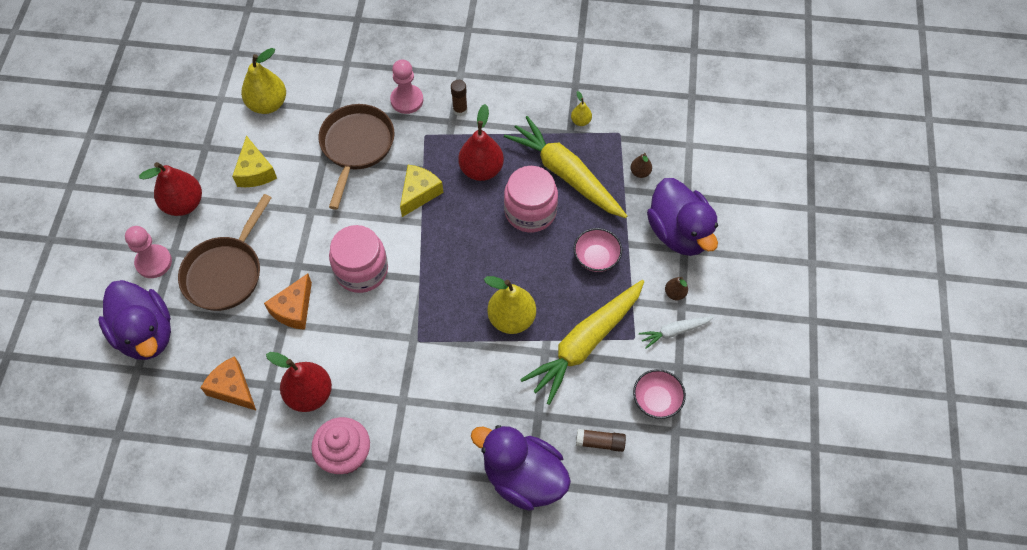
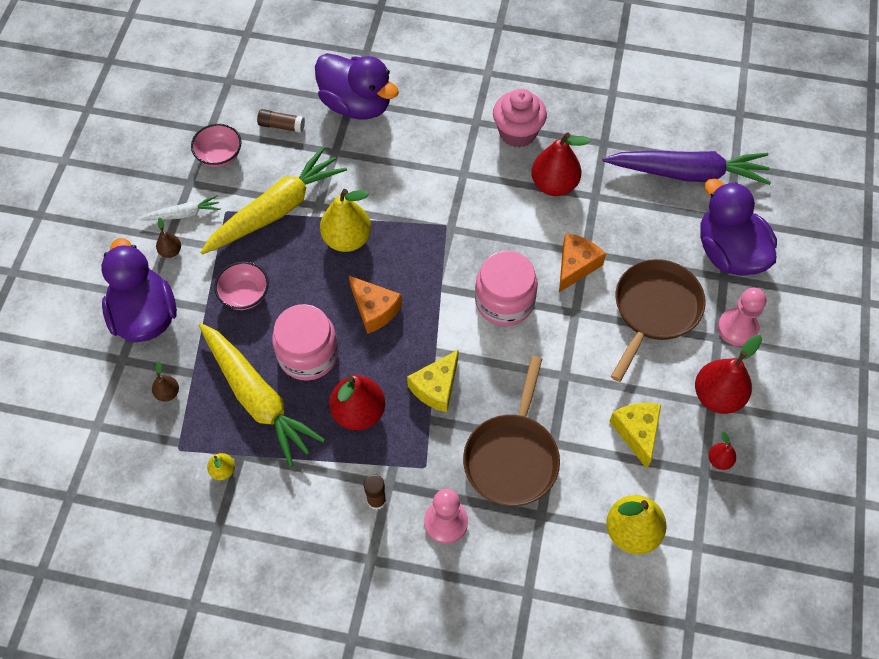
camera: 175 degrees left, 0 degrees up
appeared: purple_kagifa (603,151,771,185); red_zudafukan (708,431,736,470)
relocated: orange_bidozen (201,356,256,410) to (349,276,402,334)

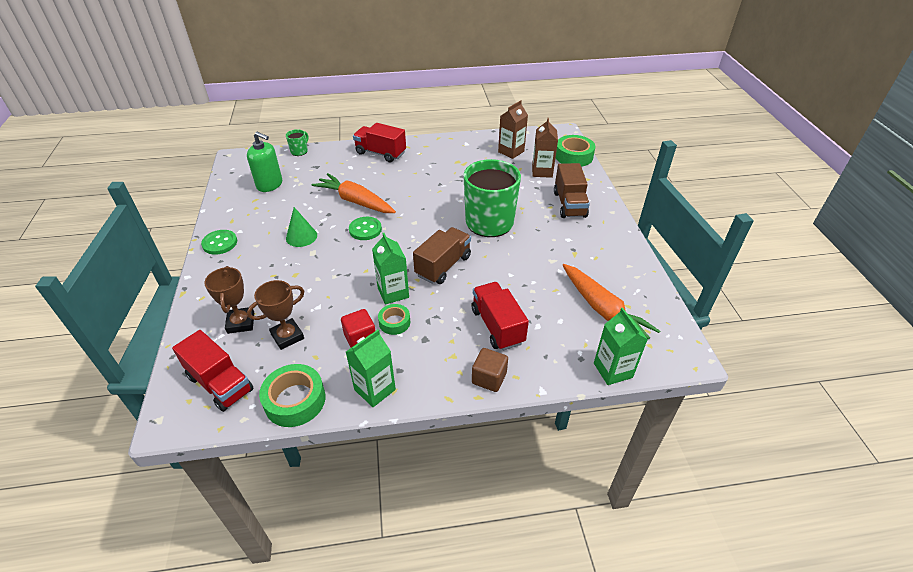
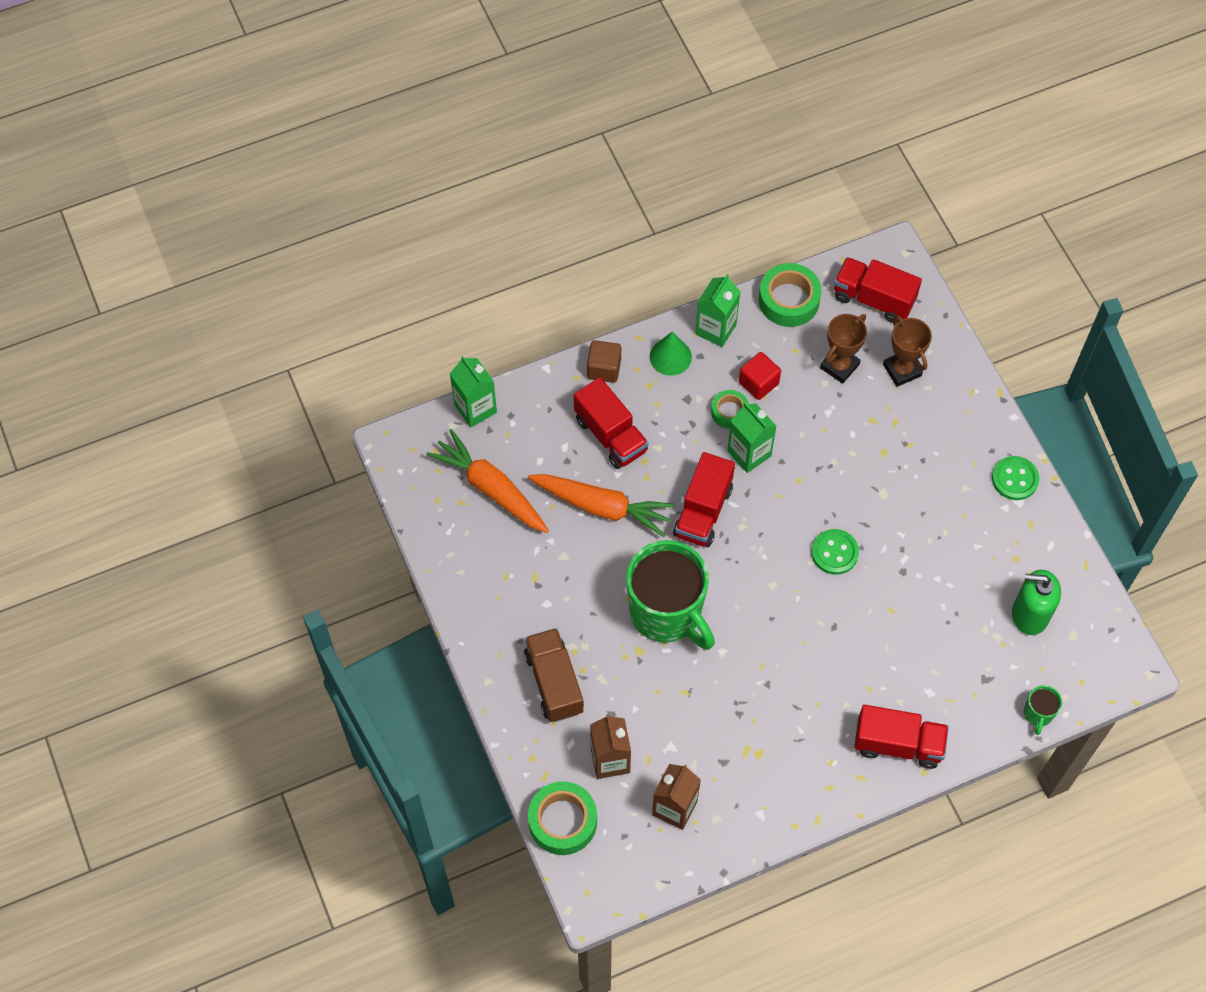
camera: 165 degrees right, 20 degrees up
relocated: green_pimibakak (286,207,317,247) to (650,332,692,376); orange_kagifa (311,173,396,213) to (528,474,675,537)
colour: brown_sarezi (413,227,471,284) to red_sarezi (673,452,735,547)

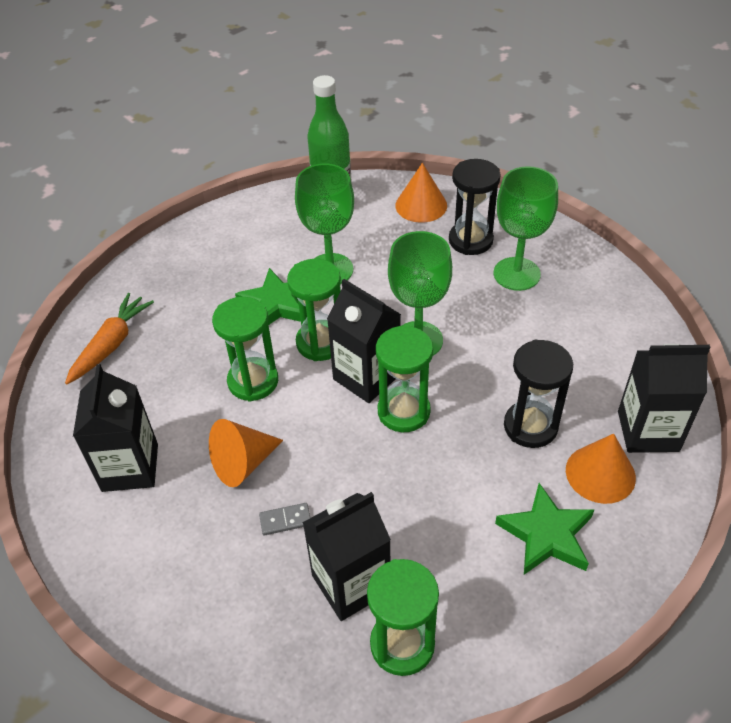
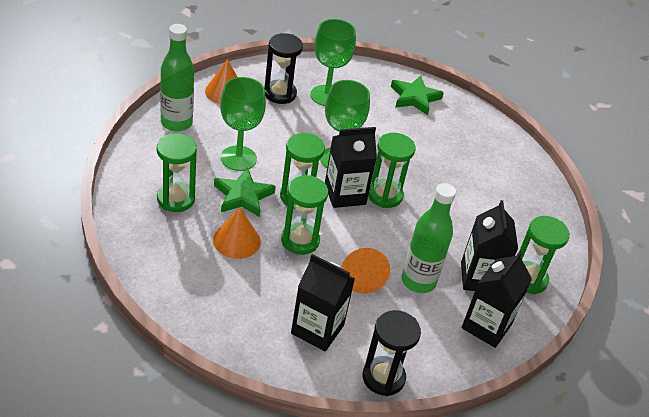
camera: 65 degrees left, 5 degrees down
missing: orange_kagifa (65,293,154,384)
appeared: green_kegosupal (157,133,197,212)
relocated: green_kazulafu (495,483,594,575) to (391,76,444,115); black_kegosupal (504,340,573,448) to (363,310,421,396); orange_pimibakak (566,433,636,504) to (213,207,261,259); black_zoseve (618,344,711,453) to (462,250,532,348)
exchanged: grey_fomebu (259,503,310,535) to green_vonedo (402,183,456,293)

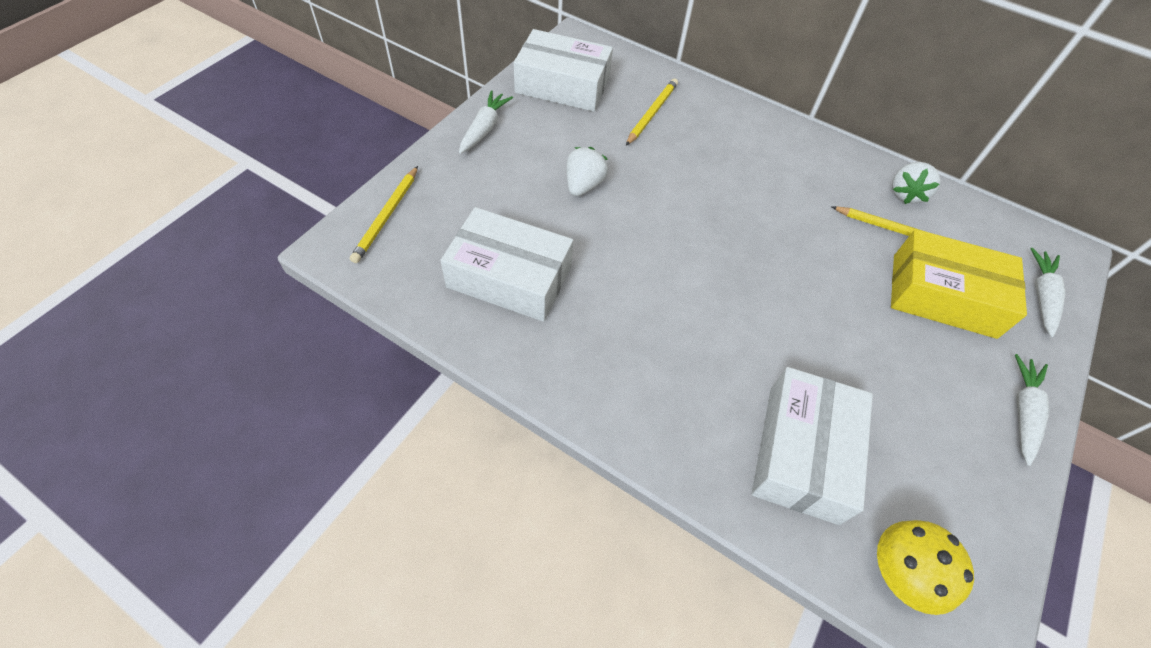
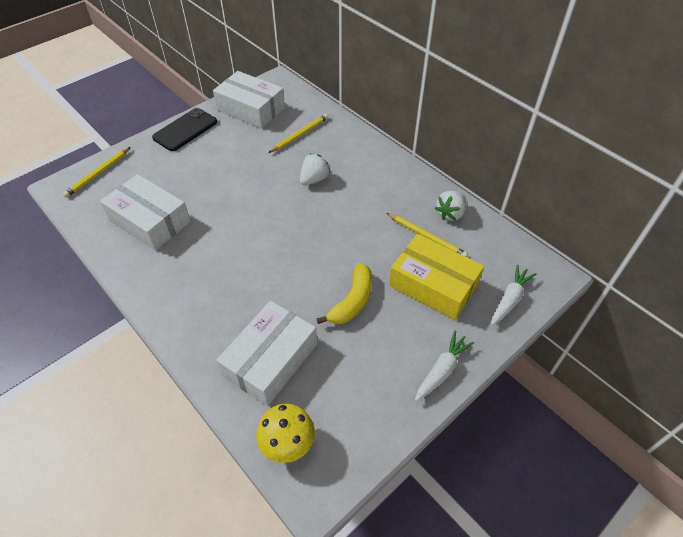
camera: 20 degrees right, 5 degrees down
appeared: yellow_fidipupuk (316,263,372,324)
relocated: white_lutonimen (566,147,608,196) to (300,154,331,185)
exchanged: white_kagifa (459,90,513,154) to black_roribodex (152,108,217,151)

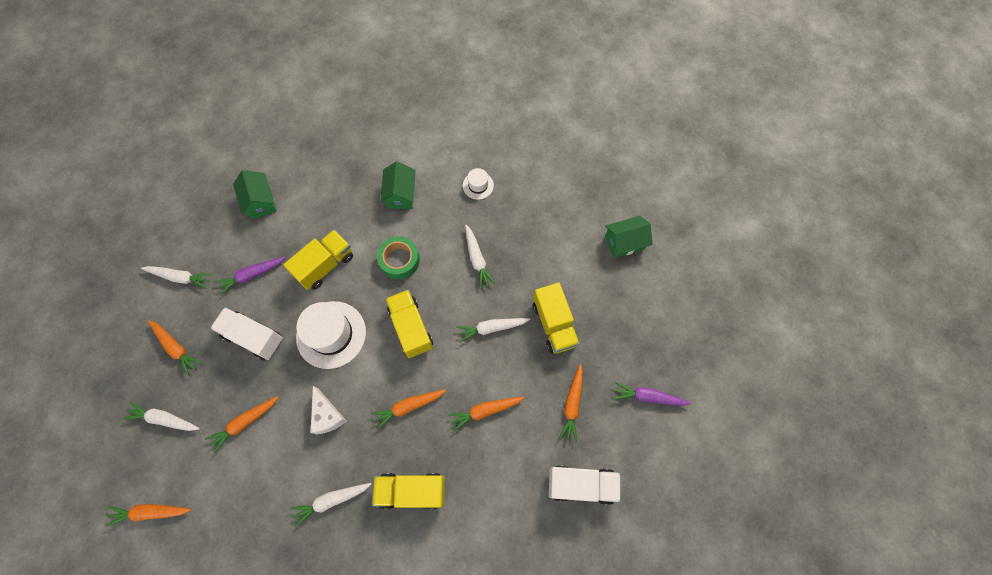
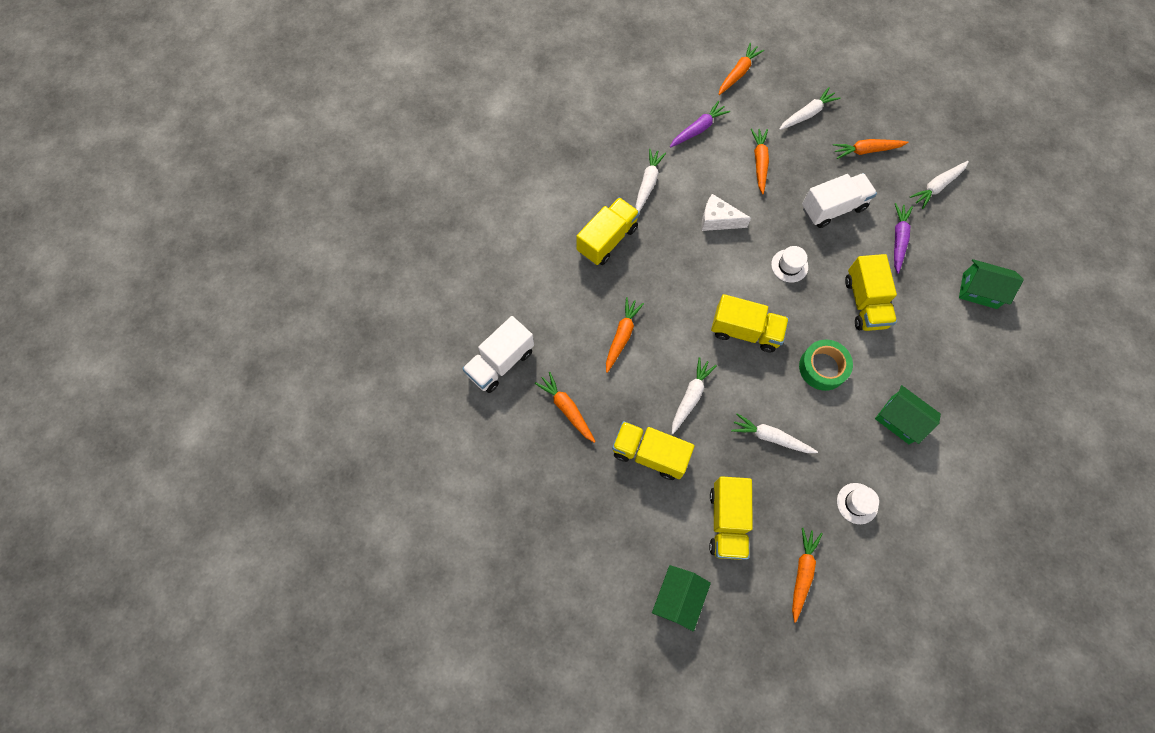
camera: 130 degrees right, 0 degrees up
appeared: yellow_sarezi (709,476,753,560)
relocated: orange_kagifa (371,389,446,430) to (792,528,823,623); purple_kagifa (613,382,692,406) to (670,101,730,148)
size: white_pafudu (296,301,366,369) = (771,246,808,282) x0.49

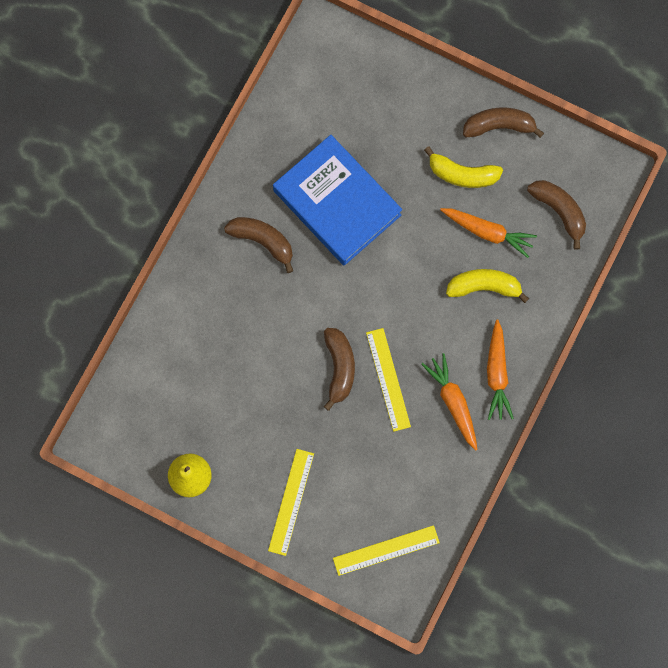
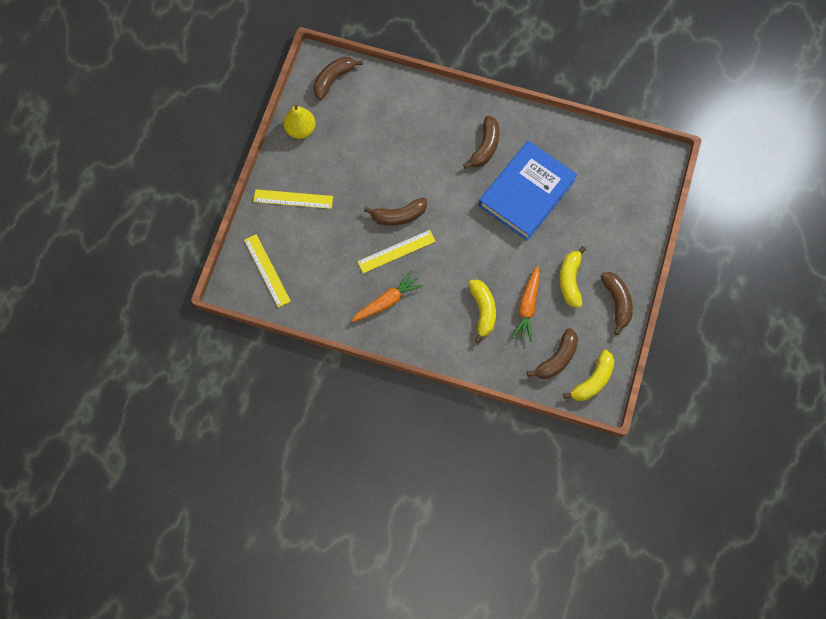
camera: 80 degrees right, 5 degrees down
missing: orange_kagifa (487,320,514,420)
appeared: brown_fidipupuk (313,57,363,100); yellow_fidipupuk (563,350,615,401)

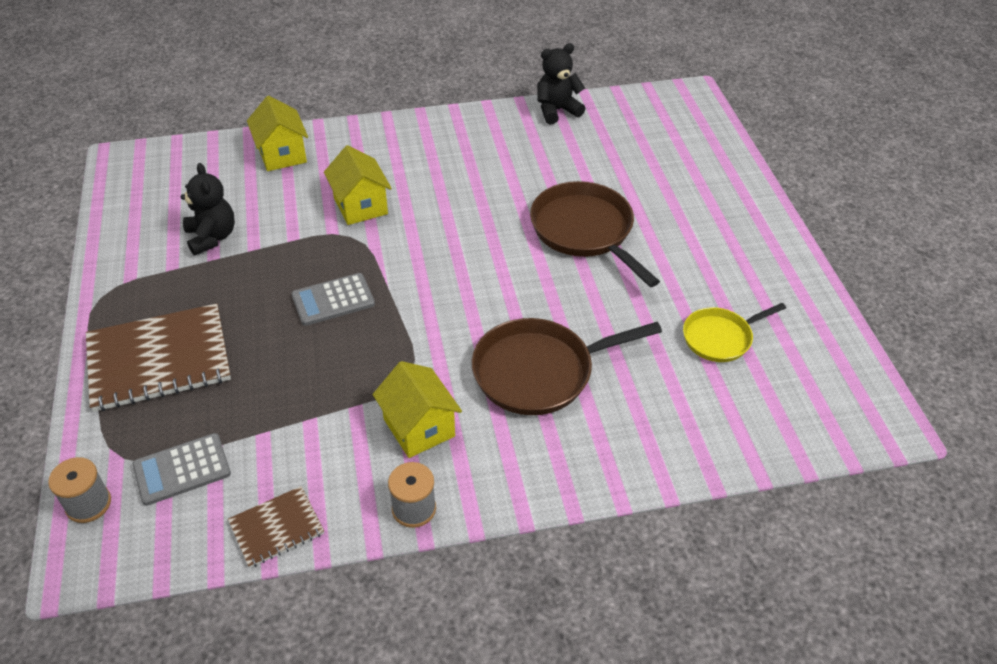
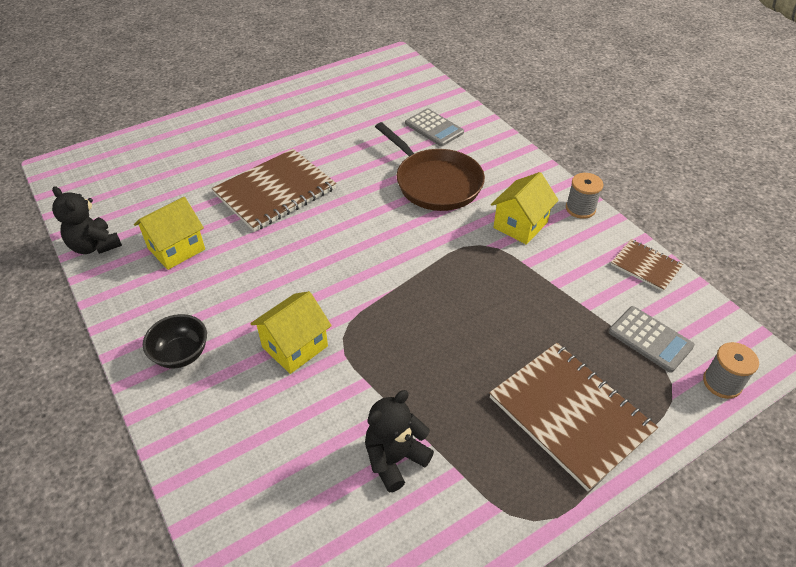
camera: 110 degrees left, 0 degrees up
missing: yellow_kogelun (683,303,786,362)
appeared: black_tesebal (143,314,207,369)
relocated: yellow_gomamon (247,96,308,171) to (134,197,205,270); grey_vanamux (291,273,375,326) to (405,109,464,146)
exchanged: brown_kogelun (530,181,660,287) to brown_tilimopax (212,149,336,232)

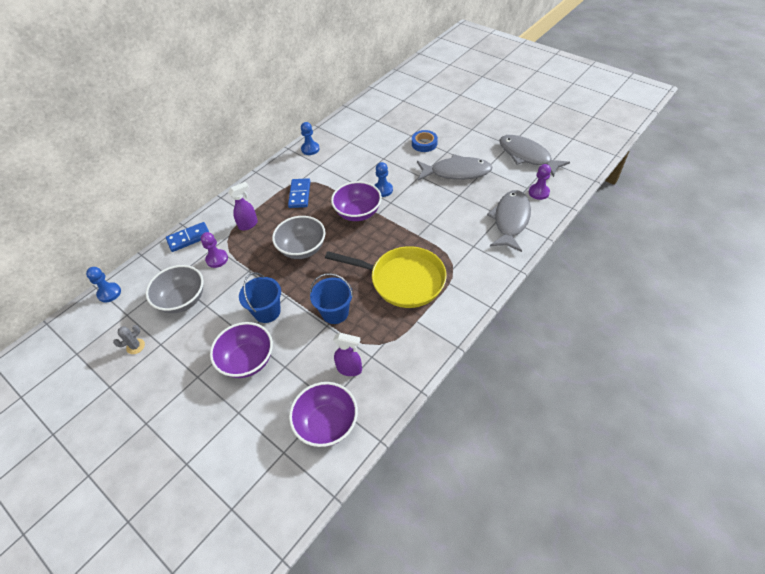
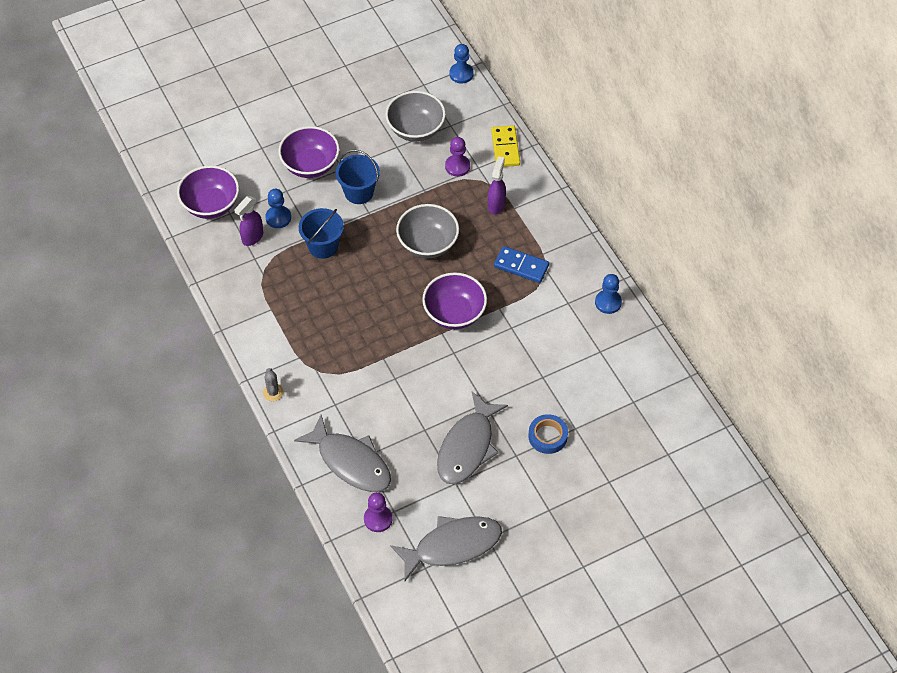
camera: 110 degrees right, 5 degrees up
missing: yellow_kogelun (325,246,447,308)
relocated: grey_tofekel (113,325,145,354) to (263,368,284,401); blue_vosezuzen (374,162,393,197) to (265,189,291,228)
colour: blue_fomebu (166,222,210,252) to yellow_fomebu (491,125,520,167)
spun: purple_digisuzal (228,182,258,231) = (488,156,506,215) 150 degrees counterclockwise

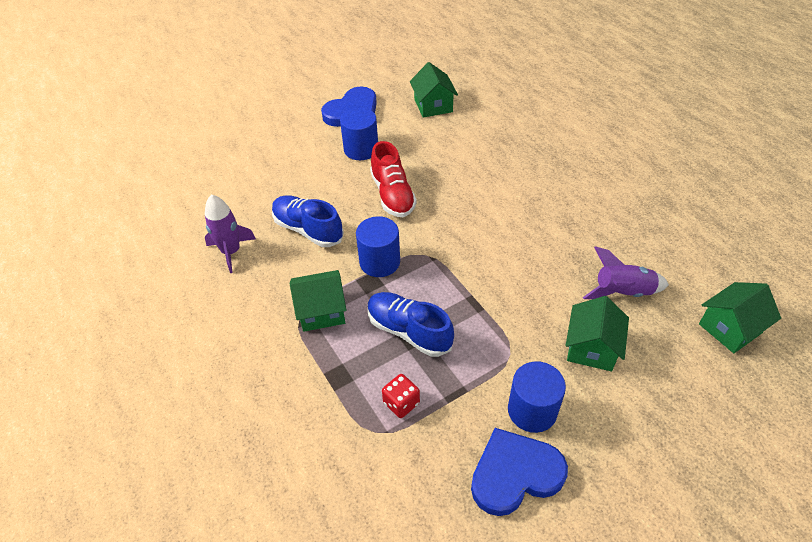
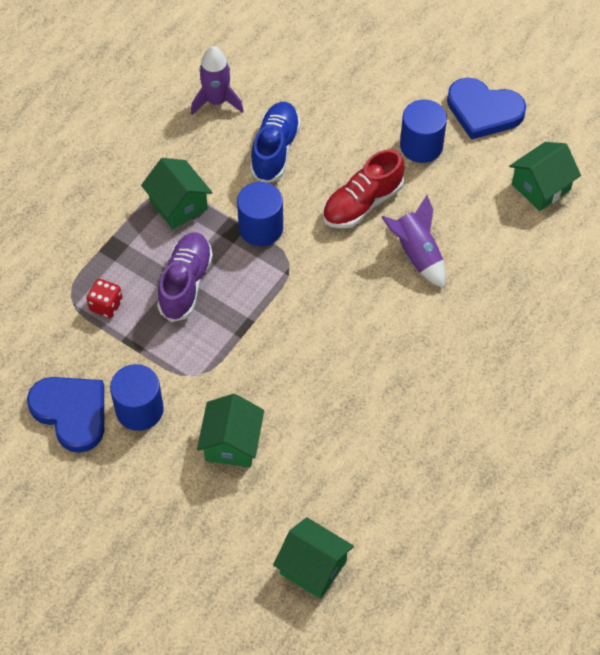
camera: 65 degrees right, 10 degrees up
relocated: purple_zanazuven (583,246,669,299) to (382,195,446,288)
colour: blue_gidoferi (368,292,454,357) to purple_gidoferi (157,232,213,322)
spun: green_gomamon (566,296,629,371) = (197,394,264,467) 75 degrees counterclockwise

